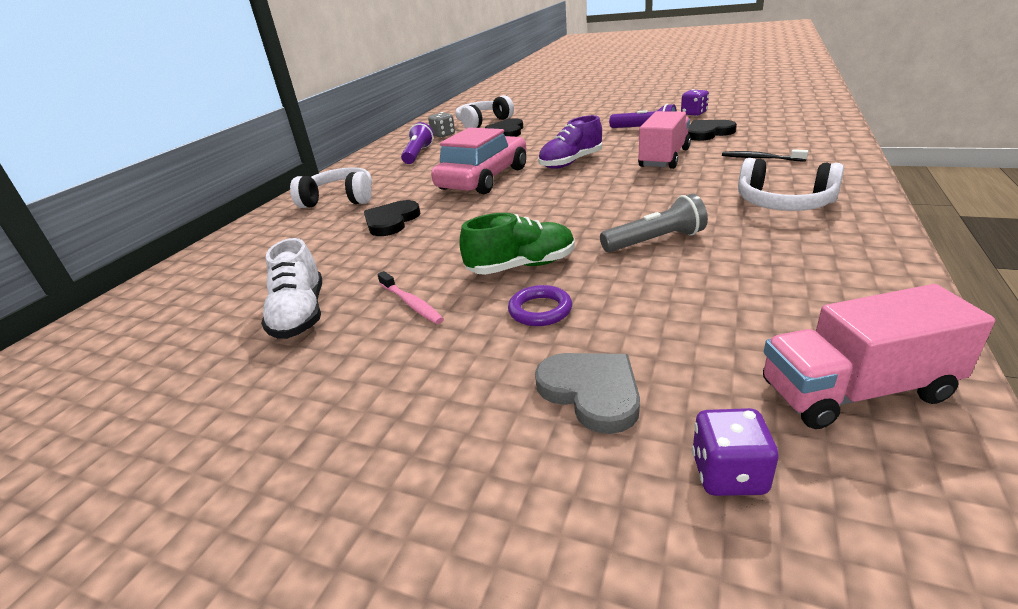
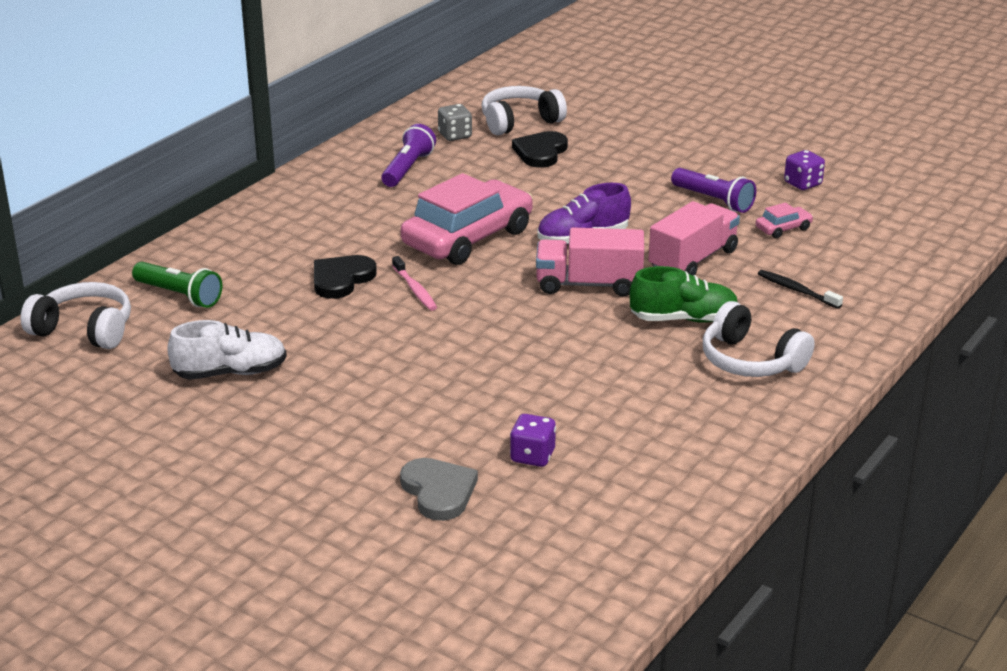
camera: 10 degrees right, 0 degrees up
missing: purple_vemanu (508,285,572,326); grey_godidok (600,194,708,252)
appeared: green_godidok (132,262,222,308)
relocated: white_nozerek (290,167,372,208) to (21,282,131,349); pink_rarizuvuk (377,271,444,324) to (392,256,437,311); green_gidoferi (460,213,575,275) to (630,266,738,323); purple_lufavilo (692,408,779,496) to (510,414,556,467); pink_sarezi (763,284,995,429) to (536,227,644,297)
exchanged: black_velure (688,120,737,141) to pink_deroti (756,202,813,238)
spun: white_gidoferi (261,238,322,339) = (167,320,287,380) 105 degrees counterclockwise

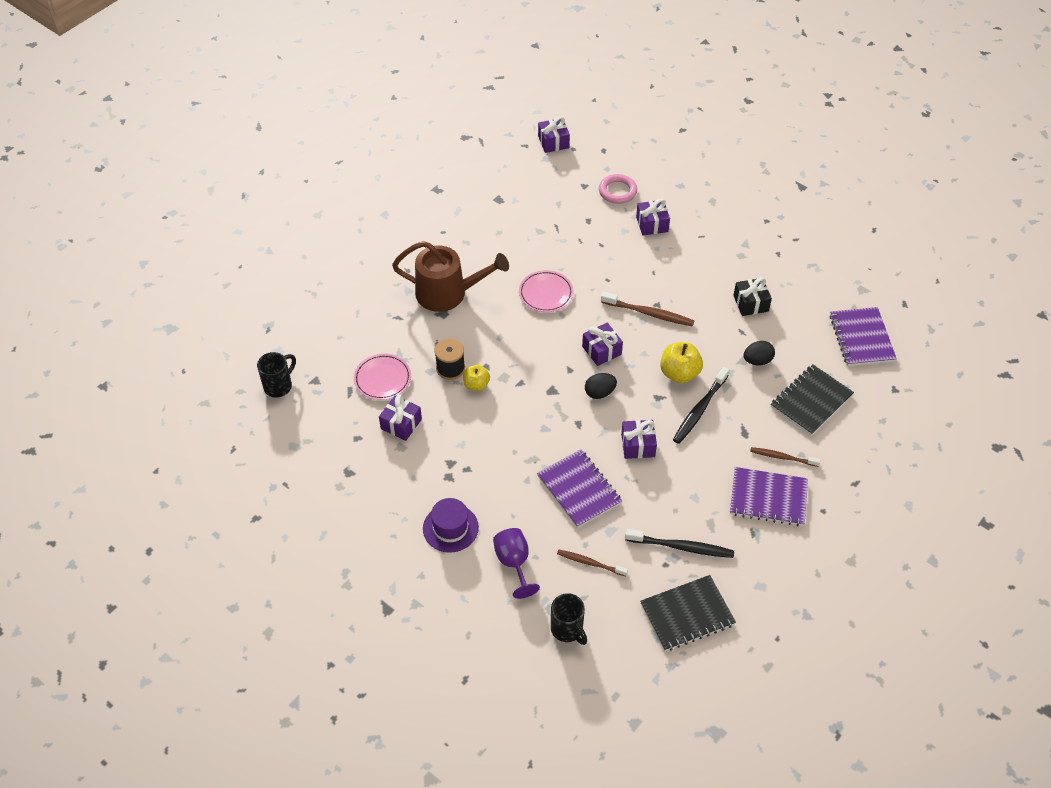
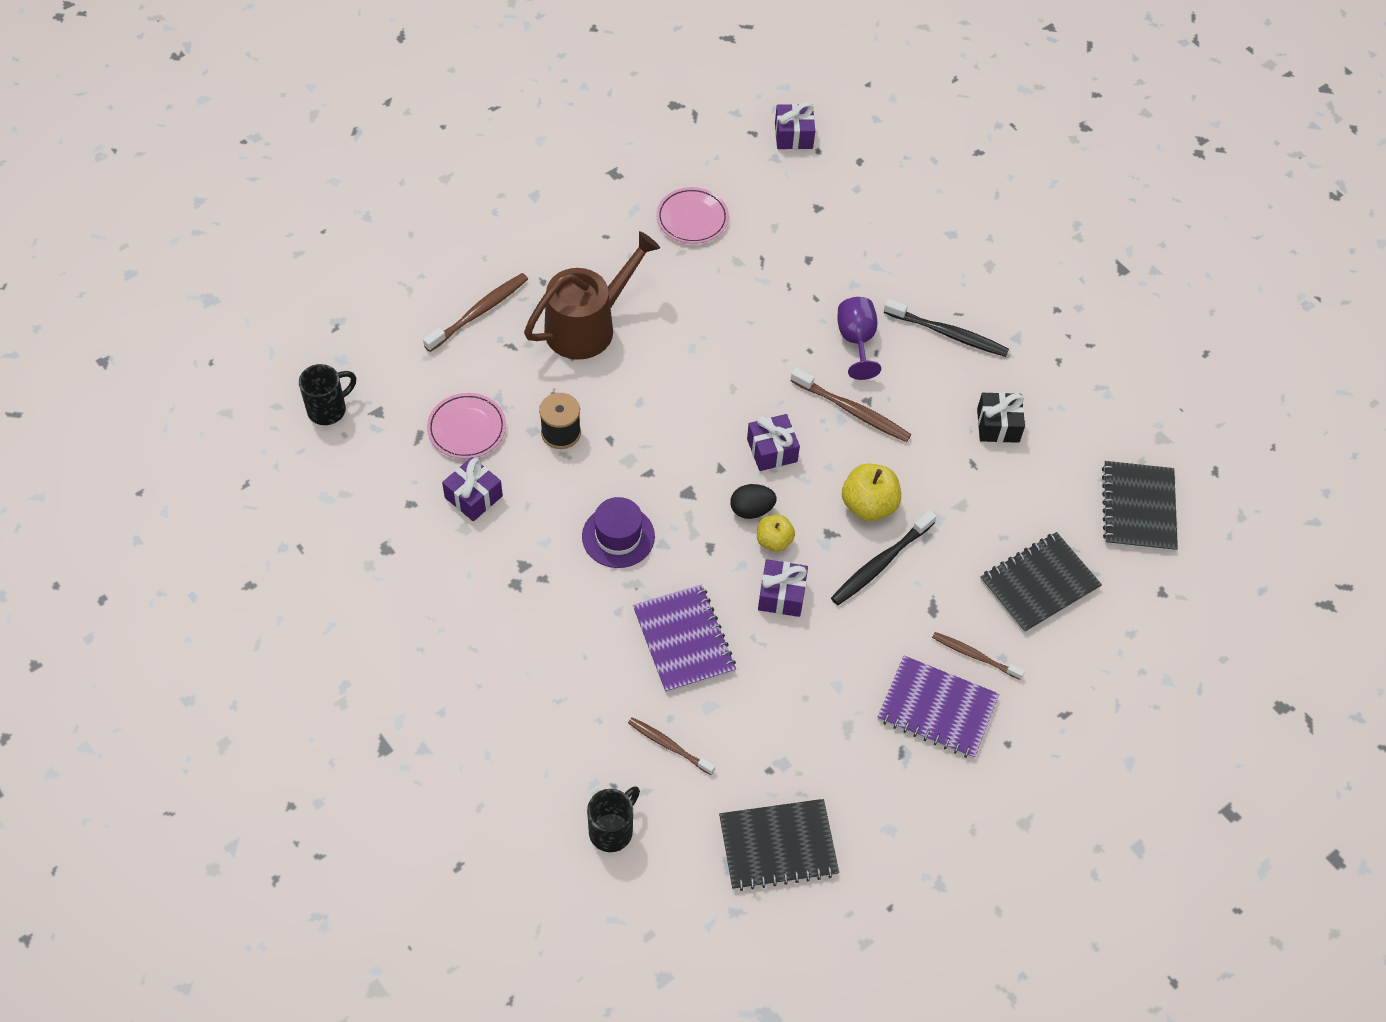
camera: 10 degrees right, 5 degrees up
missing: pink_vemanu (599,174,637,204); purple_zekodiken (636,199,670,236); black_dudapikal (743,341,775,365)
appeared: brown_rarizuvuk (423,273,528,352)
relocated: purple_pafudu (423,498,479,553) to (582,497,655,568); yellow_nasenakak (463,365,490,391) to (757,514,795,552); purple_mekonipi (493,528,540,599) to (838,297,881,380); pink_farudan (519,270,573,312) to (656,187,729,244); black_rarizuvuk (625,529,734,558) to (884,299,1009,357)
colour: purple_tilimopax (830,307,897,366) to black_tilimopax (1102,461,1178,552)
spun: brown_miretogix (392,241,509,312) = (524,231,660,360) 60 degrees counterclockwise; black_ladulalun (551,593,587,645) = (587,786,640,852) 120 degrees counterclockwise

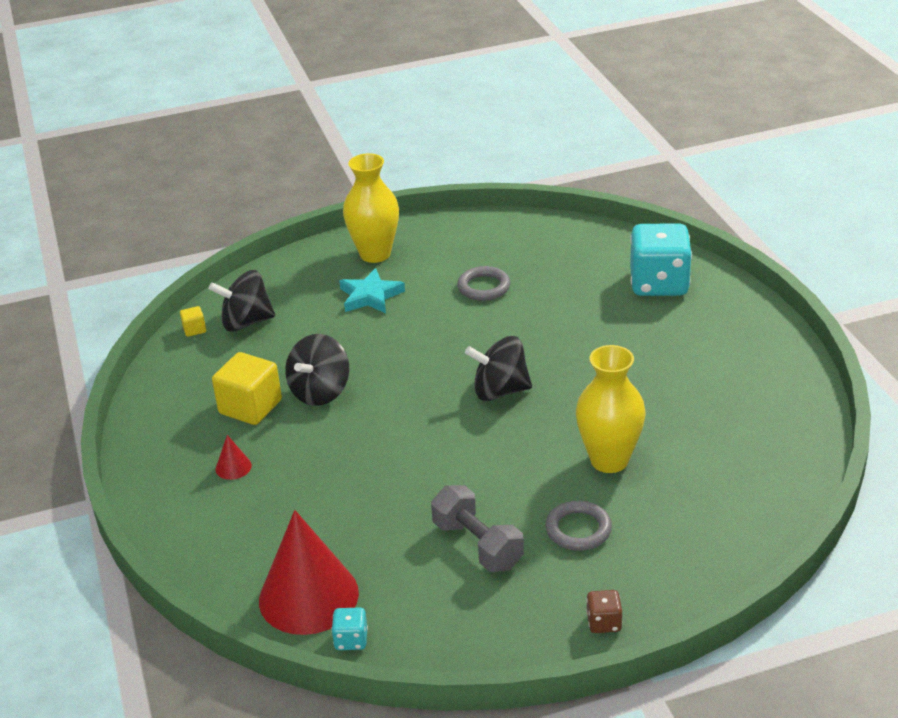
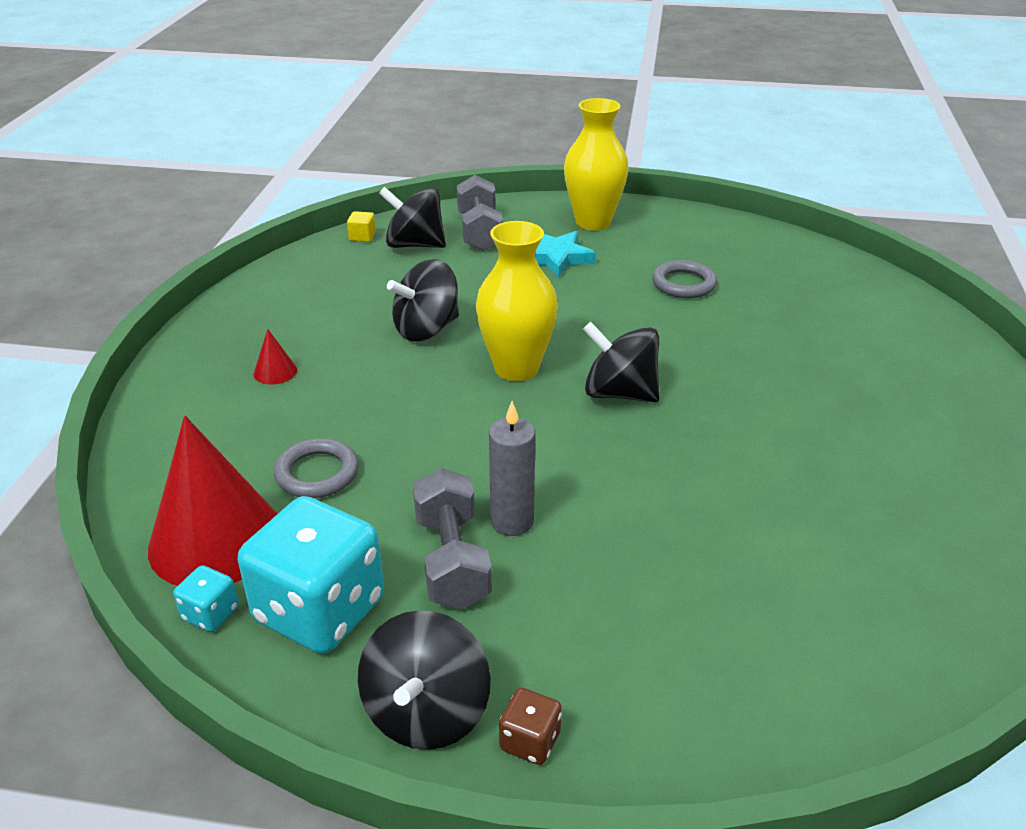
camera: 25 degrees right, 0 degrees up
missing: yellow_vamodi (212,352,282,425)
appeared: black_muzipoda (358,610,491,750); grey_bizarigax (457,175,503,251); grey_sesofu (489,401,535,536)
relocated: grey_vemanu (545,500,612,551) to (274,438,359,498); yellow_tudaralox (576,345,646,473) to (476,221,558,381); turquoise_lufavilo (630,223,692,296) to (238,496,384,654)

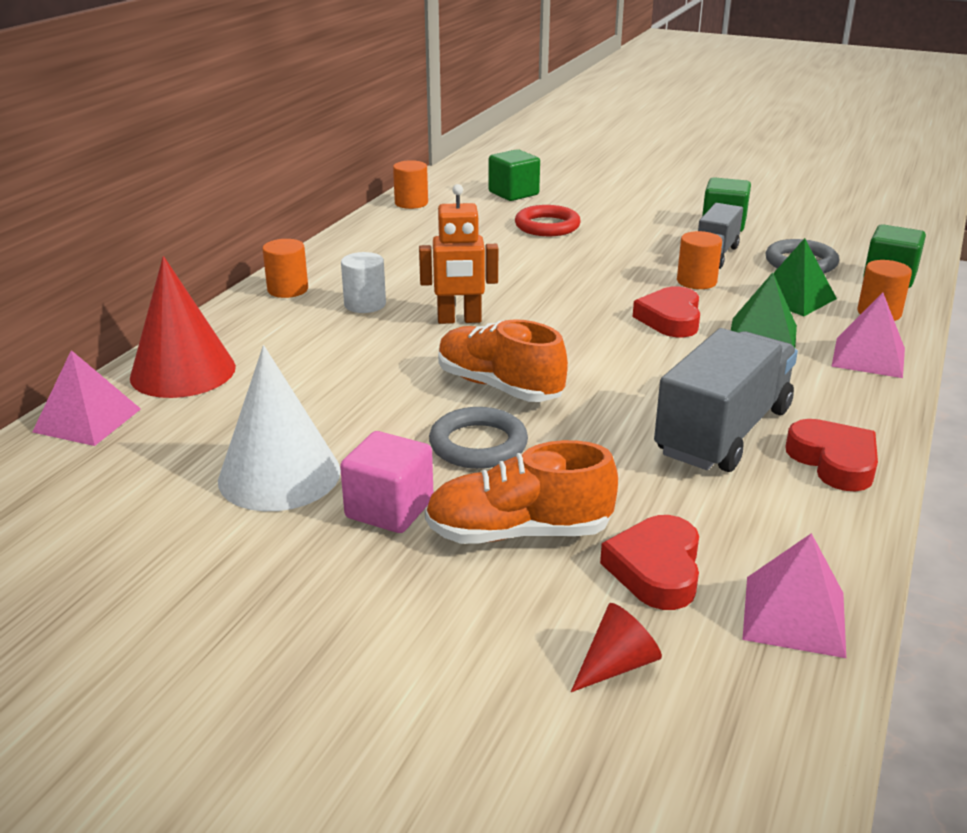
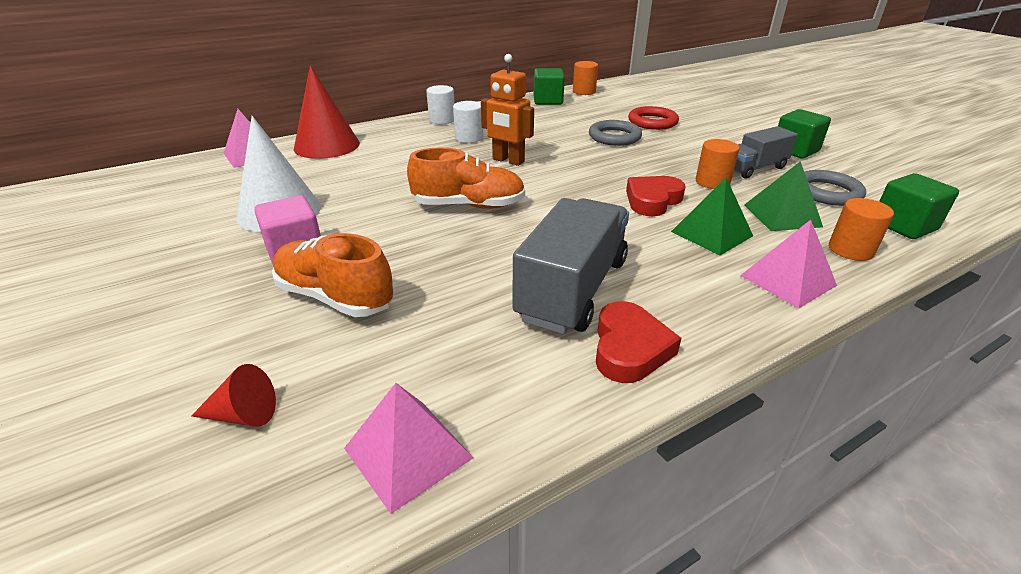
camera: 35 degrees right, 5 degrees up
missing: red_velure (600,515,699,610)
relocated: grey_vemanu (429,407,528,469) to (589,120,642,146); green_vamodi (489,149,540,201) to (533,68,565,105)
colour: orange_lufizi (262,239,308,298) to white_lufizi (426,85,455,124)
spun: orange_gidoferi (438,319,568,402) = (407,147,525,209) 105 degrees clockwise; grey_sarezi (654,328,798,472) = (513,198,629,334) 45 degrees counterclockwise

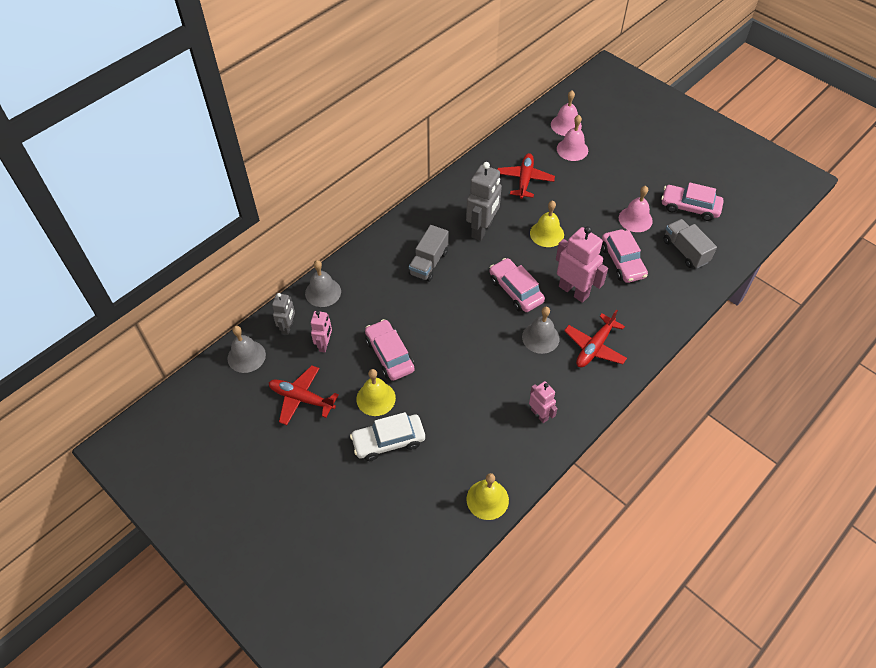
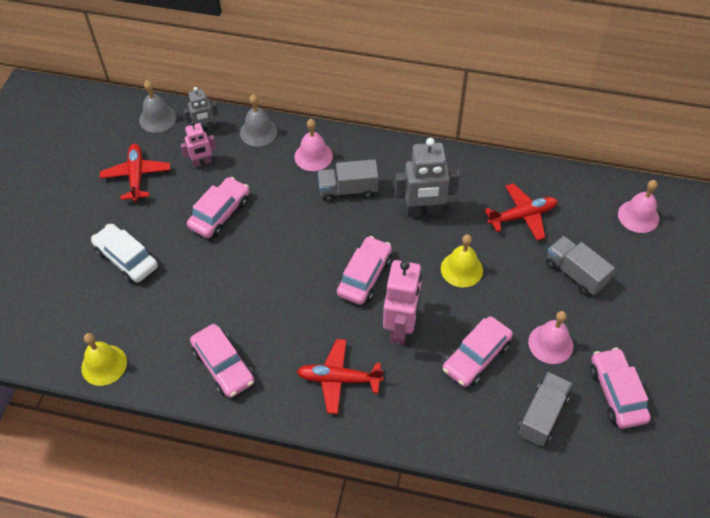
camera: 60 degrees right, 0 degrees up
missing: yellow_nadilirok (356,369,396,416); grey_nadilirok (522,307,560,354)
appeared: grey_sarezi (546,236,615,296)
relocated: pink_nadilirok (557,115,588,161) to (294,119,333,171)
exchanged: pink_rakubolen (529,381,558,423) to pink_deroti (190,324,254,398)

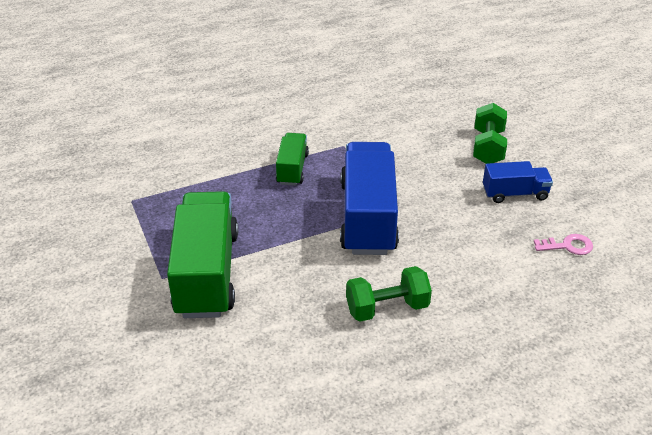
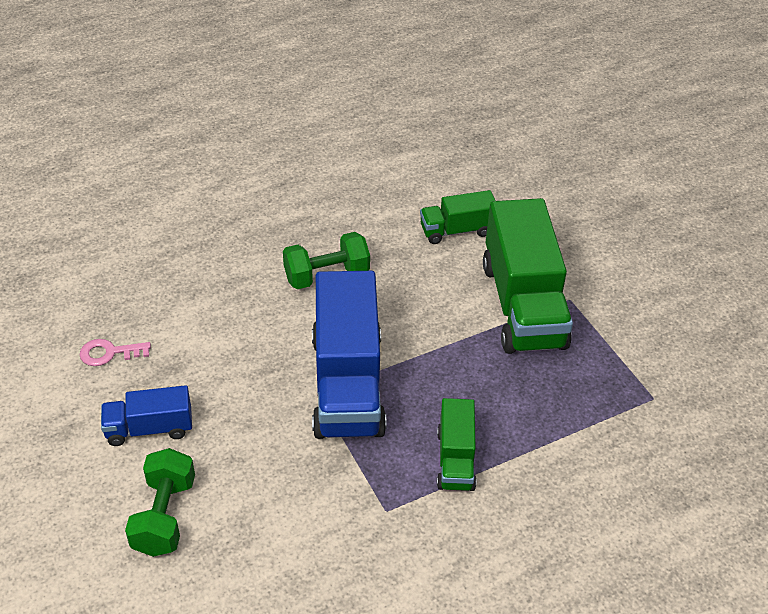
camera: 175 degrees right, 5 degrees up
appeared: green_sarezi (420,190,495,244)

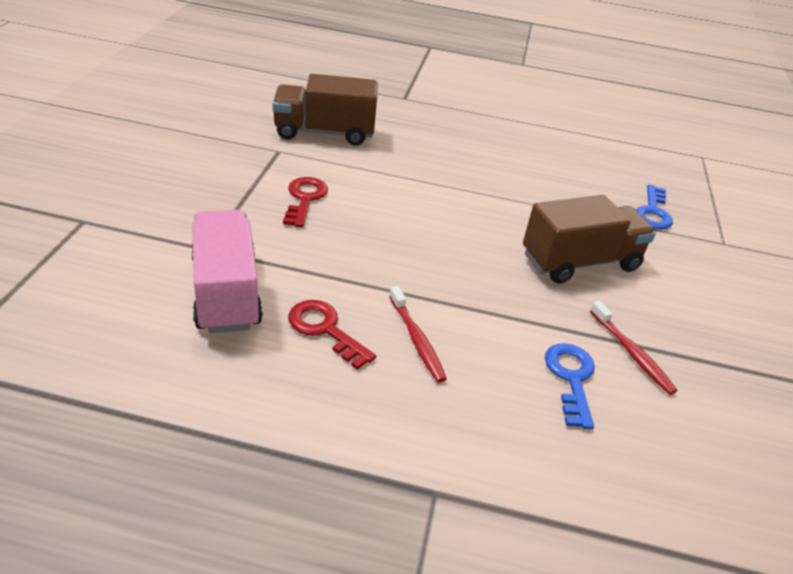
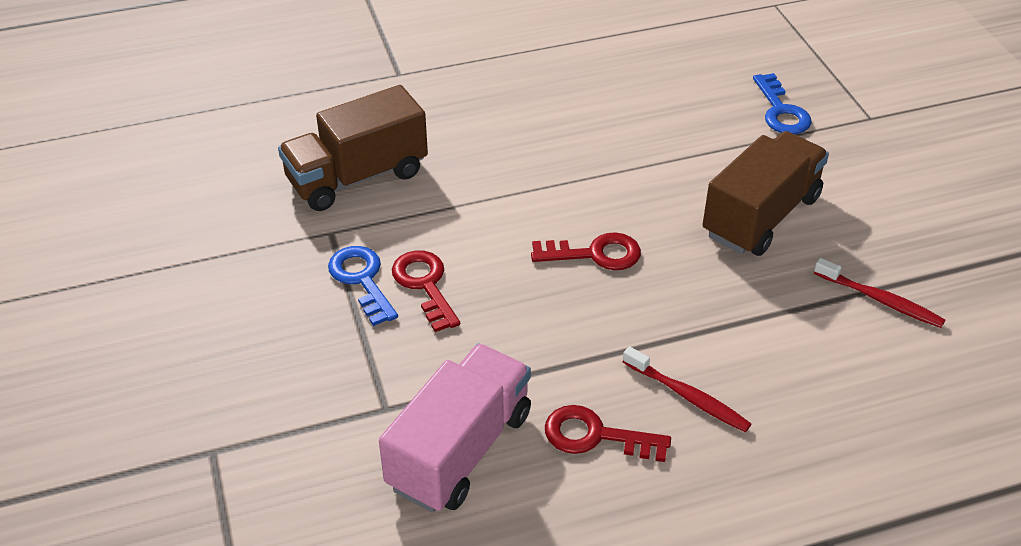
camera: 25 degrees left, 5 degrees up
appeared: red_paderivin (531,232,641,270)
relocated: blue_paderivin (545,343,595,429) to (328,246,398,326)
spun: pink_sarezi (191,210,263,333) = (379,344,531,513) 75 degrees clockwise

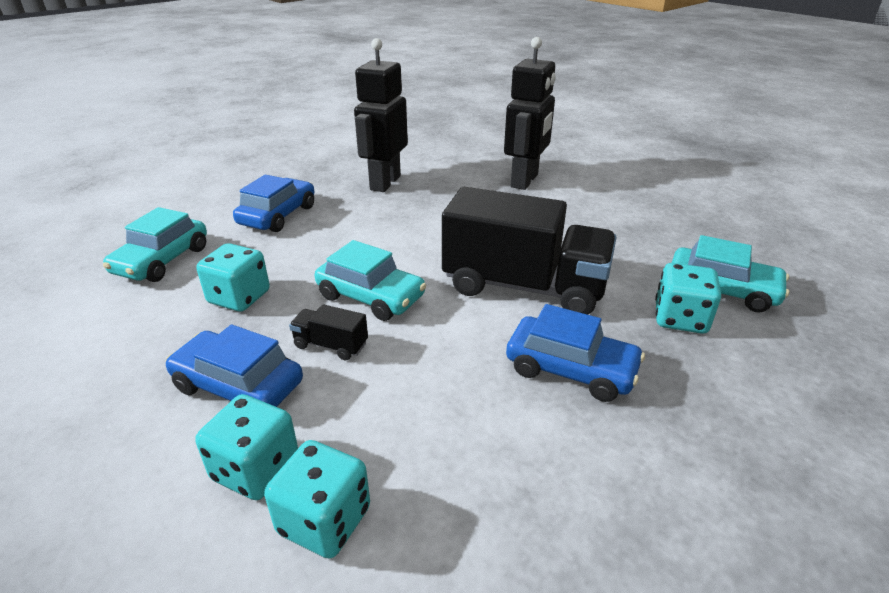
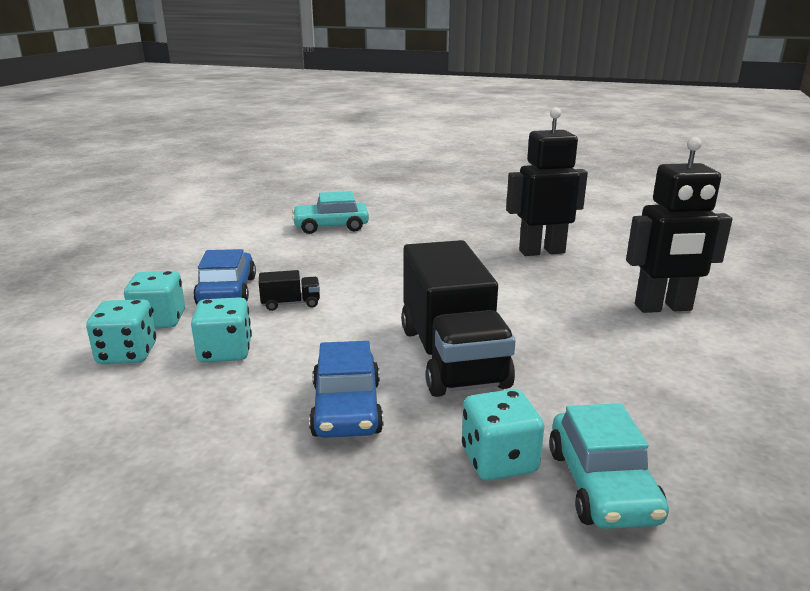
camera: 60 degrees right, 10 degrees down
missing: blue_deroti (233,175,315,232); turquoise_deroti (315,240,426,321)
relocated: turquoise_lufavilo (196,243,270,311) to (191,297,252,363)
spun: black_sarezi (289,304,368,360) = (259,270,320,311) 90 degrees clockwise

